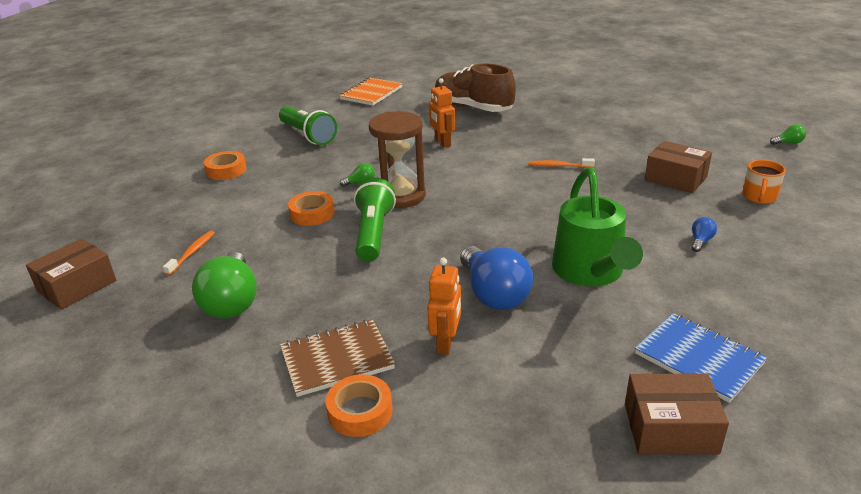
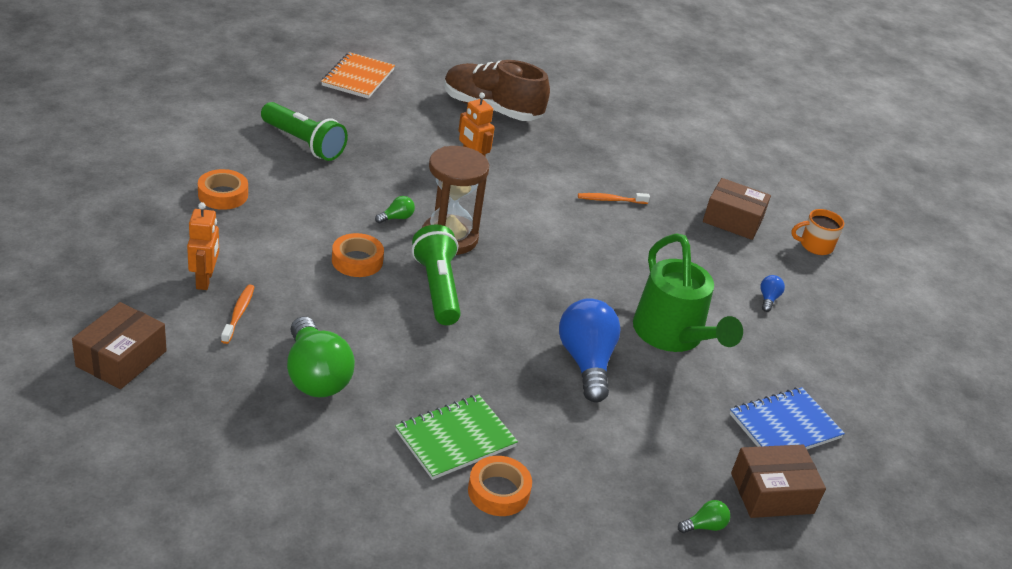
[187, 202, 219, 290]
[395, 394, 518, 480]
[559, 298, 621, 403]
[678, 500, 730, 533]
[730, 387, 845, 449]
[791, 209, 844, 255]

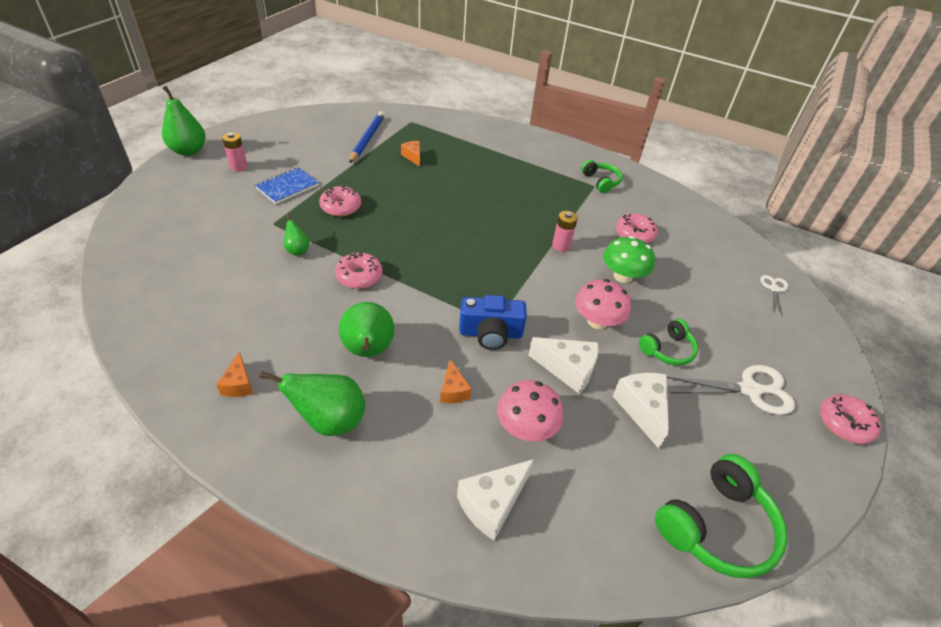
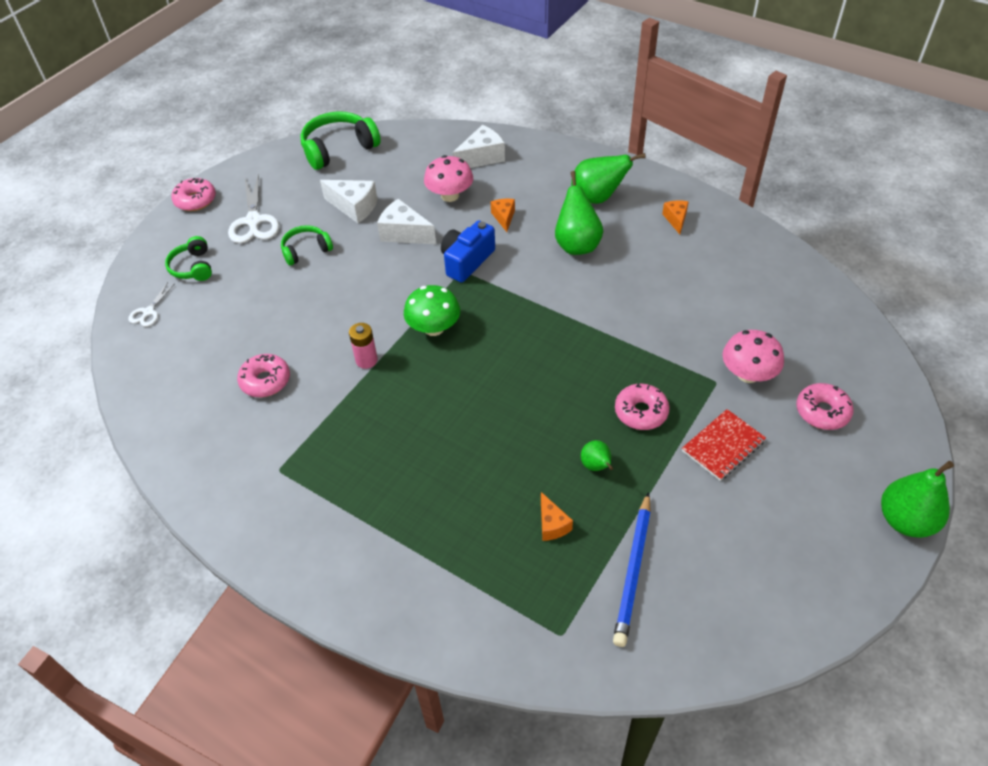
[165, 236, 212, 281]
[228, 174, 279, 243]
[320, 180, 378, 223]
[404, 285, 460, 336]
[441, 220, 495, 283]
[581, 440, 613, 471]
[682, 409, 766, 481]
[722, 330, 784, 383]
[796, 383, 854, 430]
[222, 132, 248, 172] (first image)

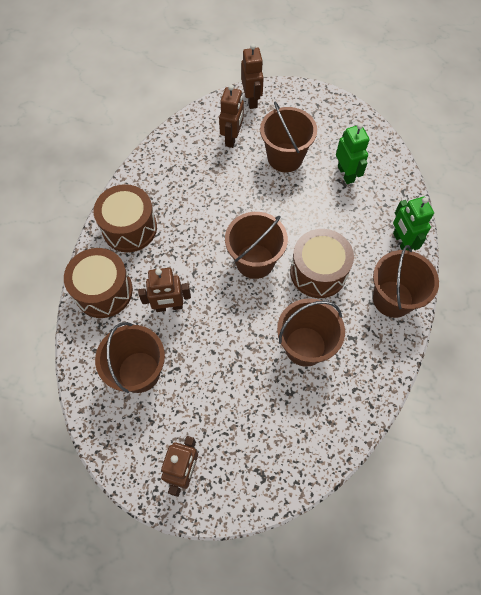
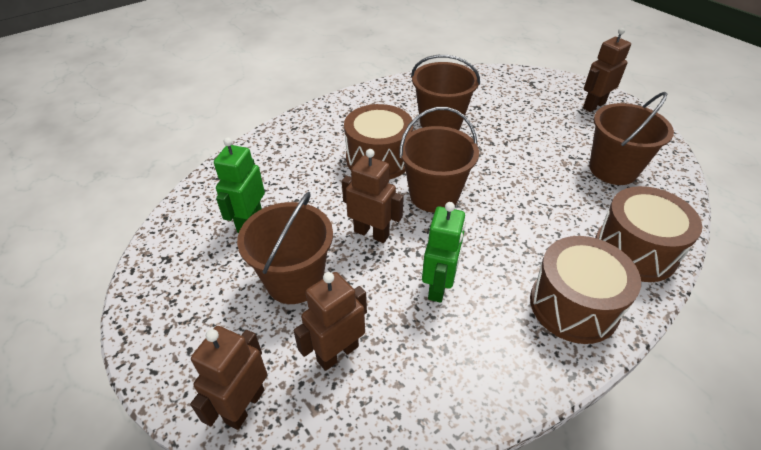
[342, 149, 404, 243]
[422, 202, 466, 303]
[373, 245, 439, 318] (first image)

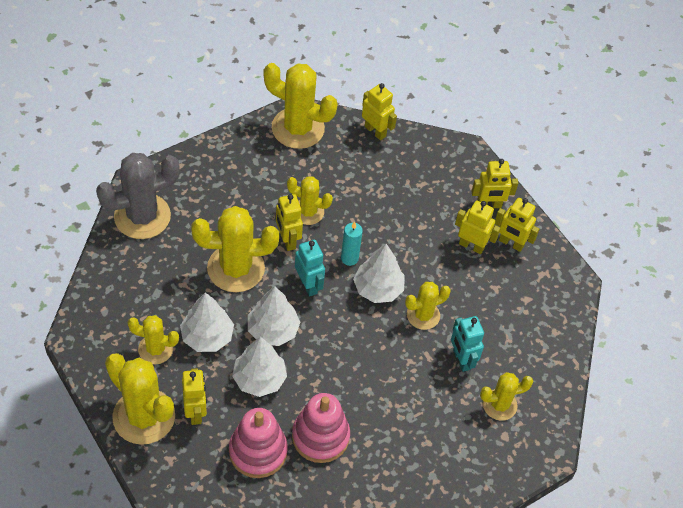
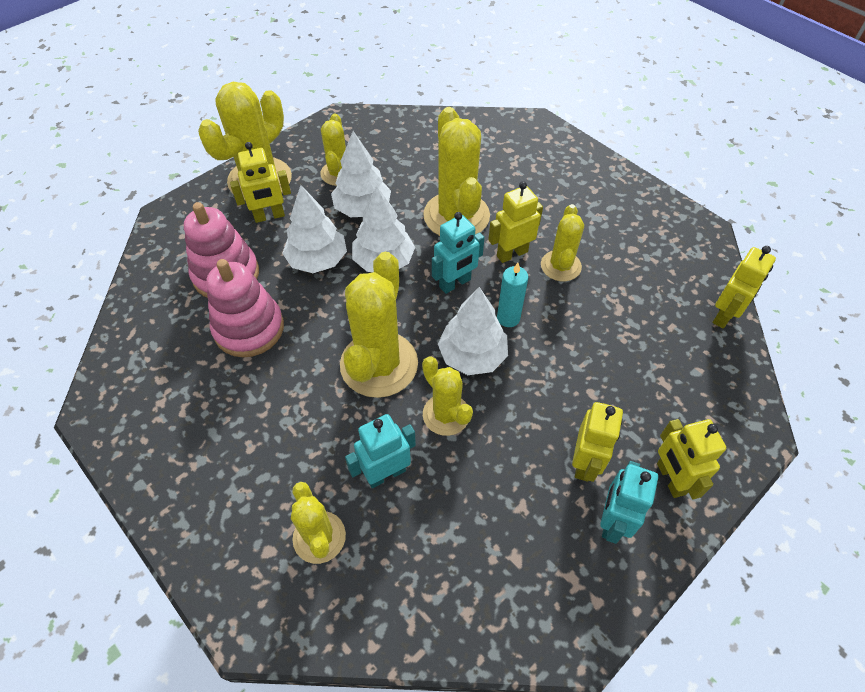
[340, 252, 418, 398]
[600, 461, 658, 544]
[96, 153, 180, 239] (first image)

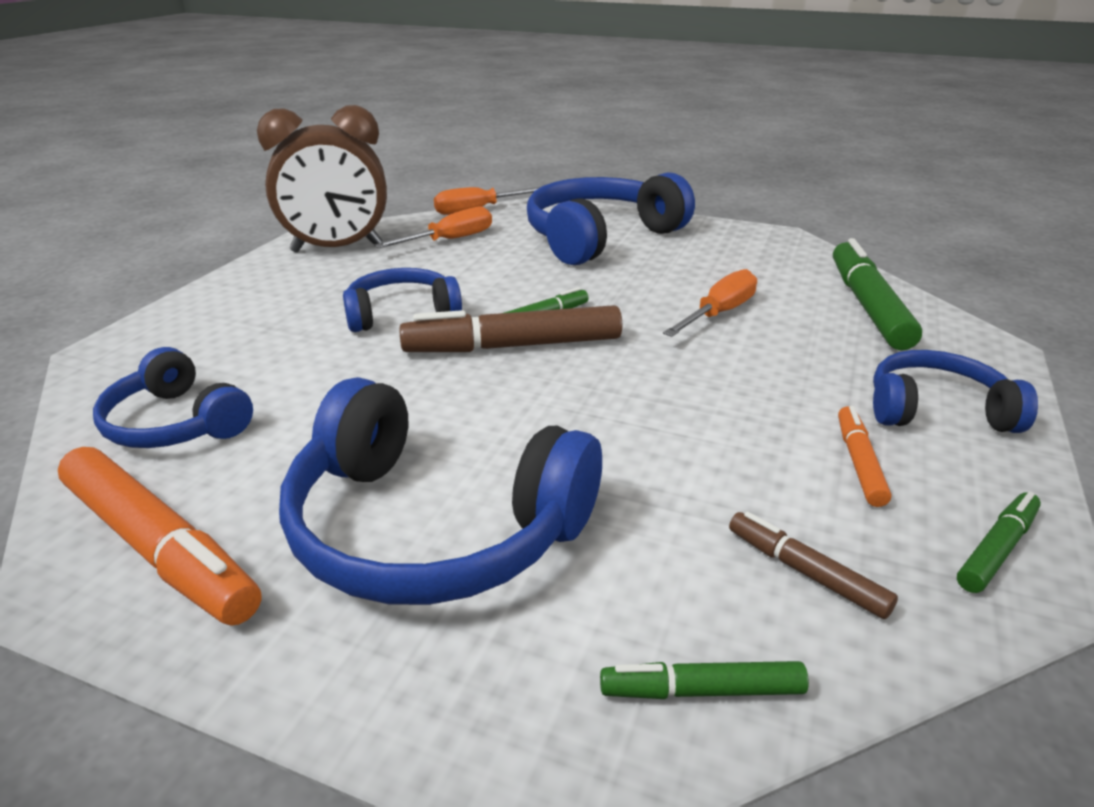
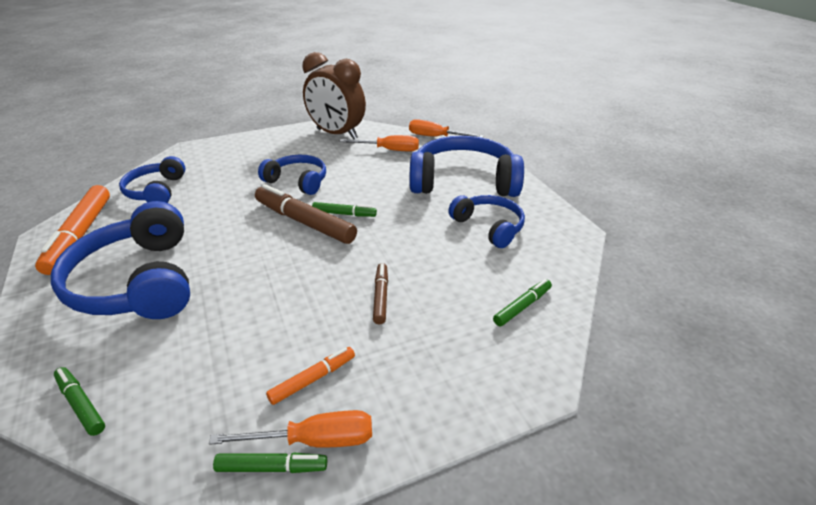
[209, 410, 372, 448]
[373, 263, 388, 325]
[448, 195, 525, 248]
[493, 279, 552, 326]

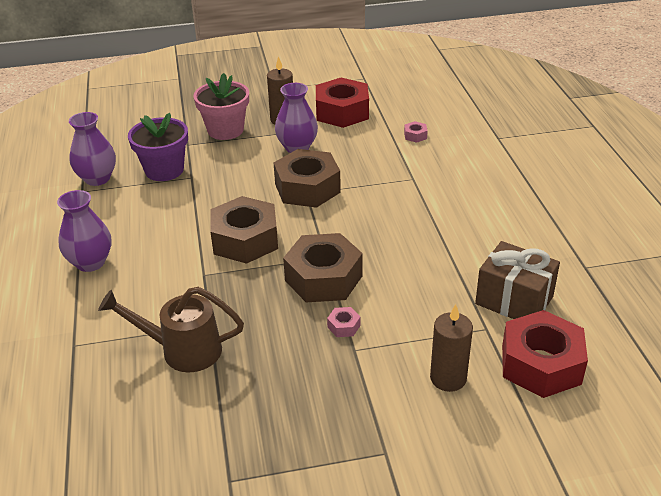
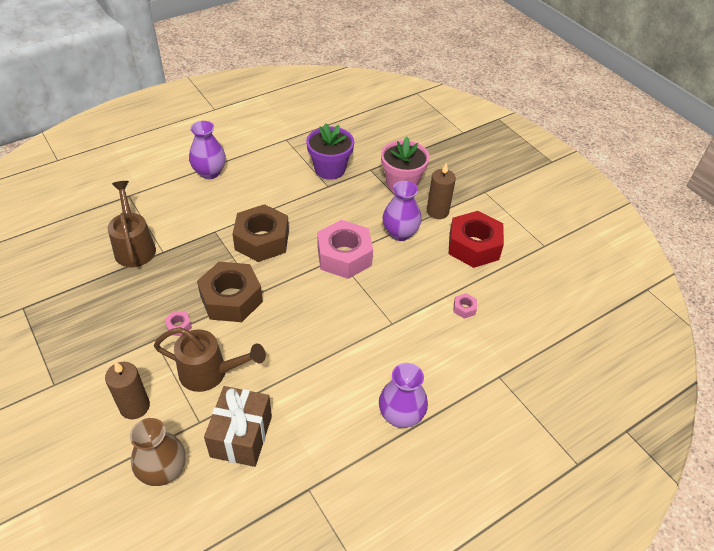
[130, 418, 186, 486]
[154, 327, 266, 392]
[317, 220, 373, 279]
[379, 363, 428, 428]

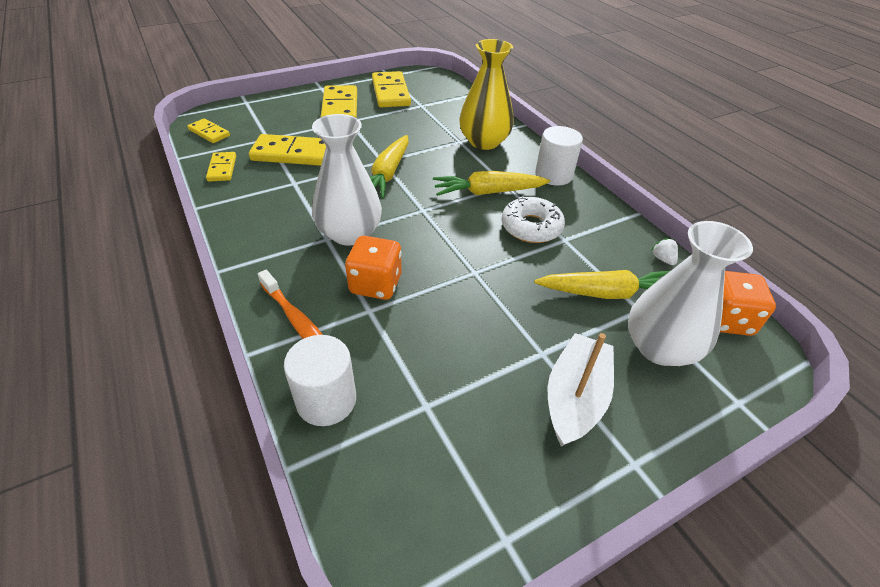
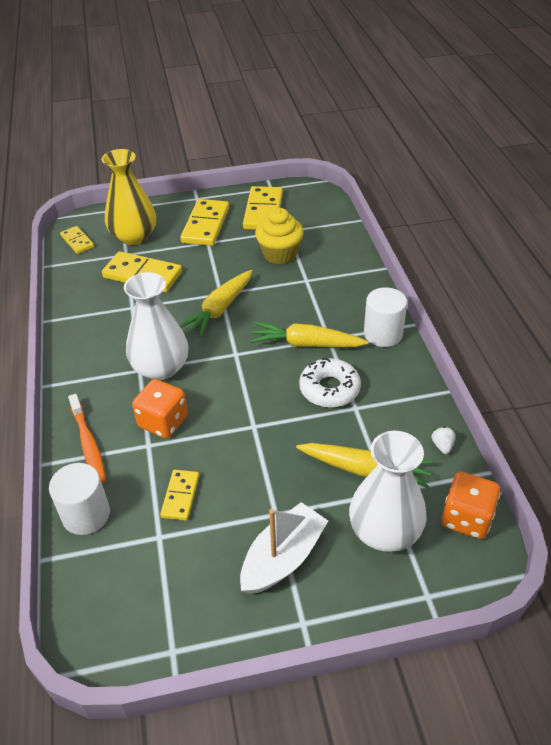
[101, 149, 156, 245]
[160, 470, 199, 521]
[255, 208, 304, 264]

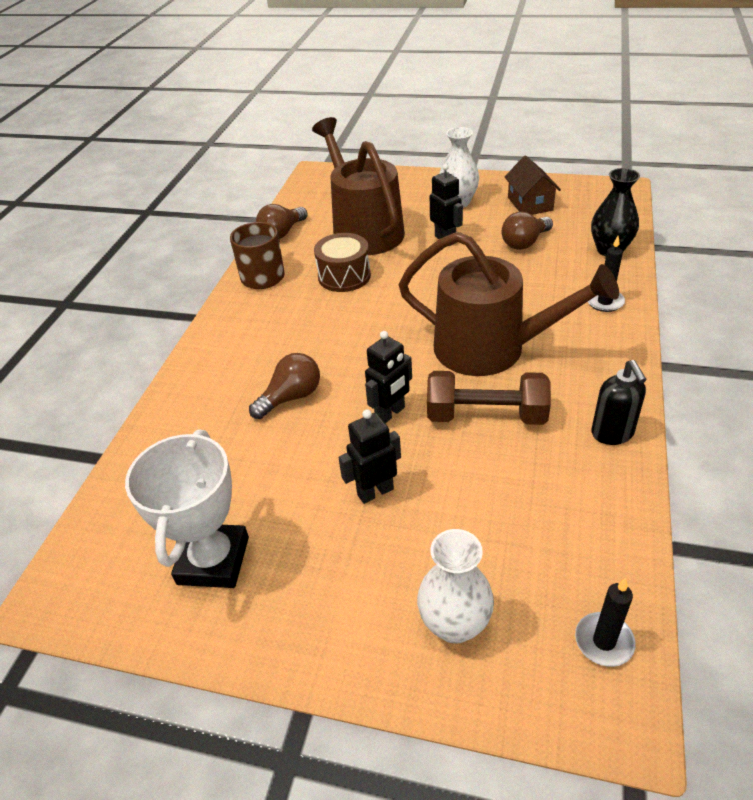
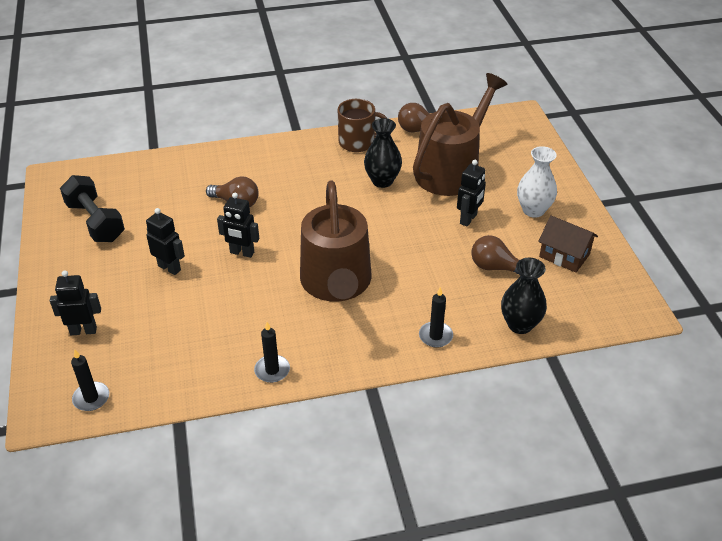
[50, 271, 101, 335]
[60, 175, 125, 242]
[254, 322, 290, 383]
[364, 118, 402, 188]
[538, 215, 598, 273]
[427, 371, 551, 425] (first image)

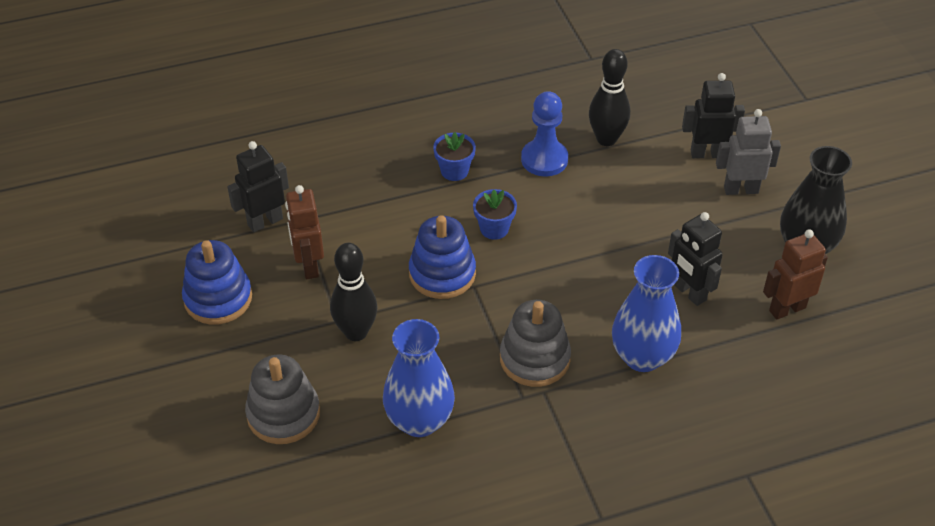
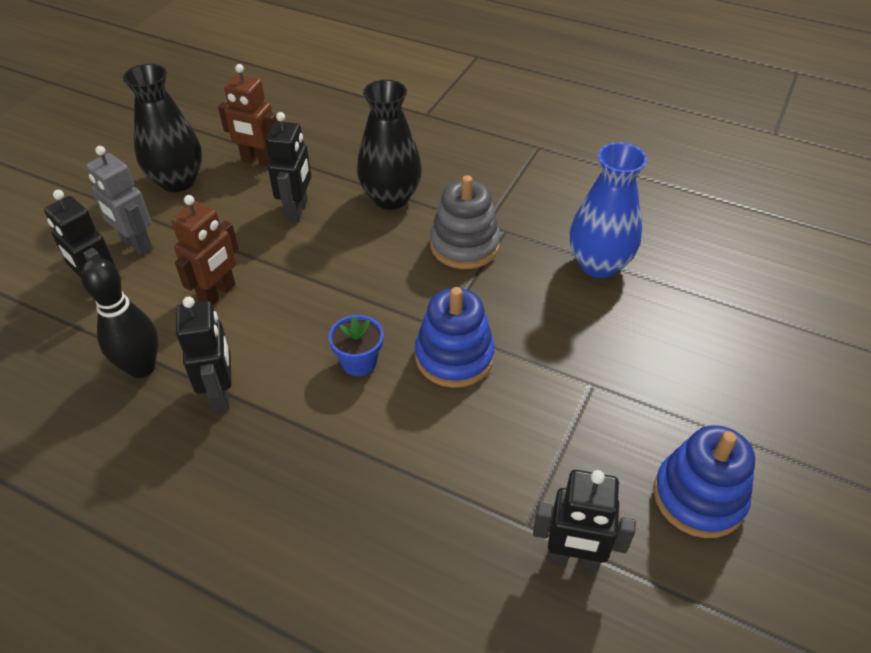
[171, 195, 239, 305]
[176, 297, 232, 412]
[357, 80, 422, 210]
[245, 355, 320, 444] (first image)
[330, 243, 377, 341] (first image)
[433, 132, 476, 181] (first image)

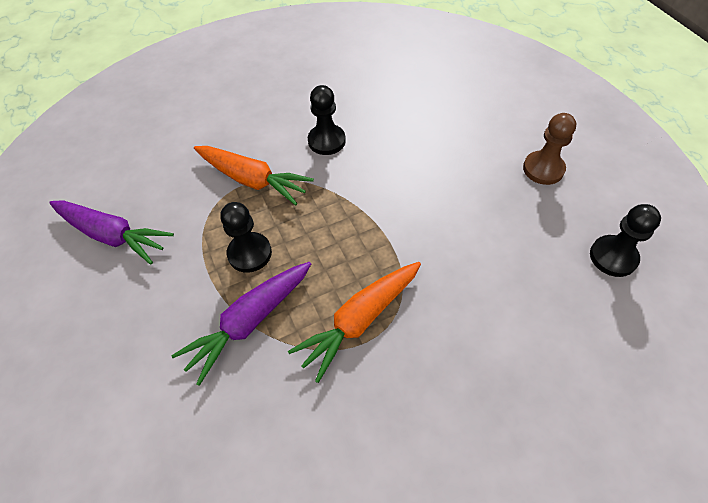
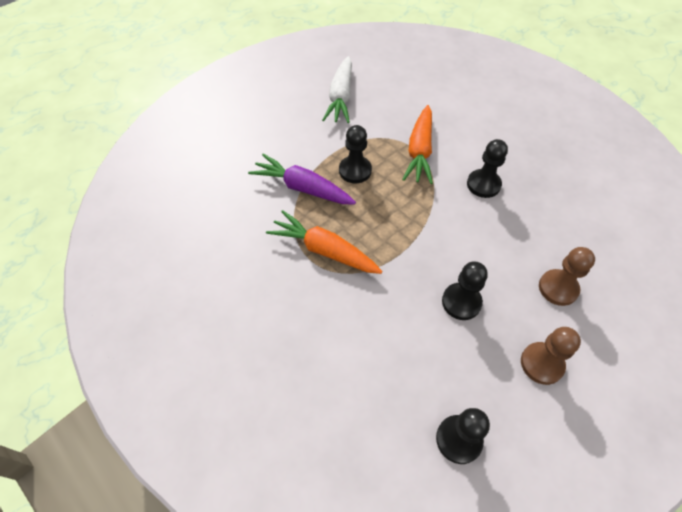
[322, 56, 352, 123]
[442, 261, 488, 320]
[539, 247, 595, 306]

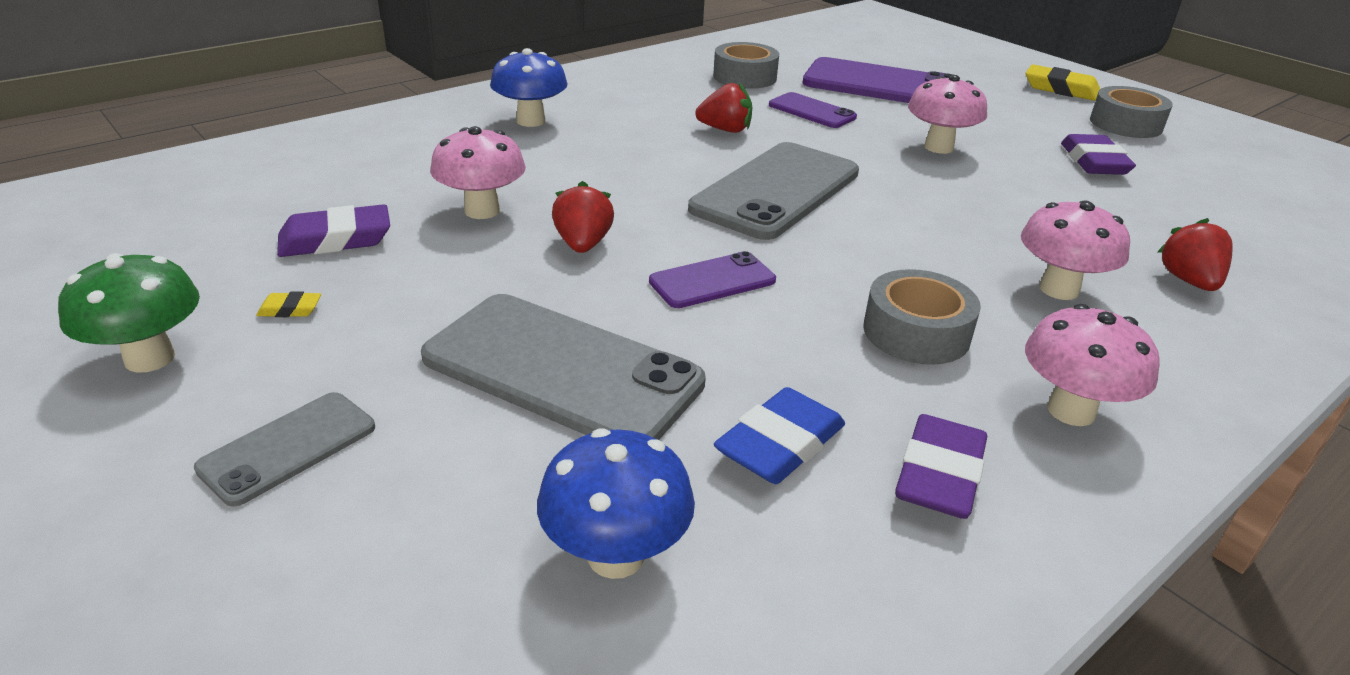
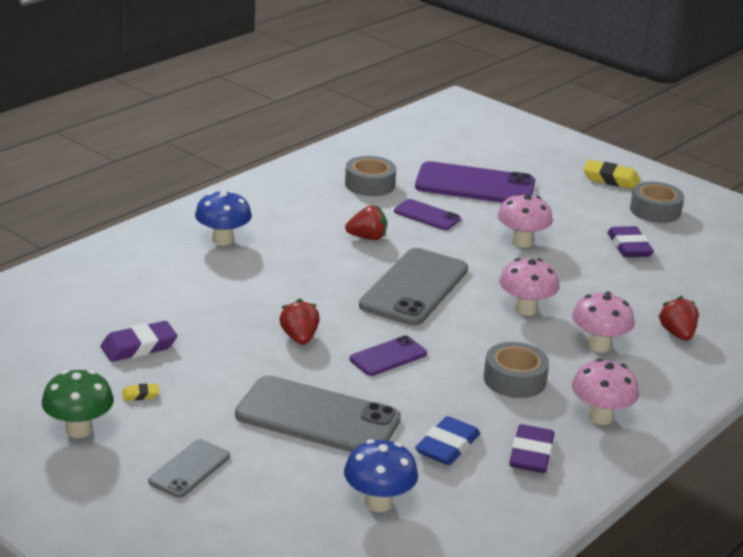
[499, 258, 559, 316]

